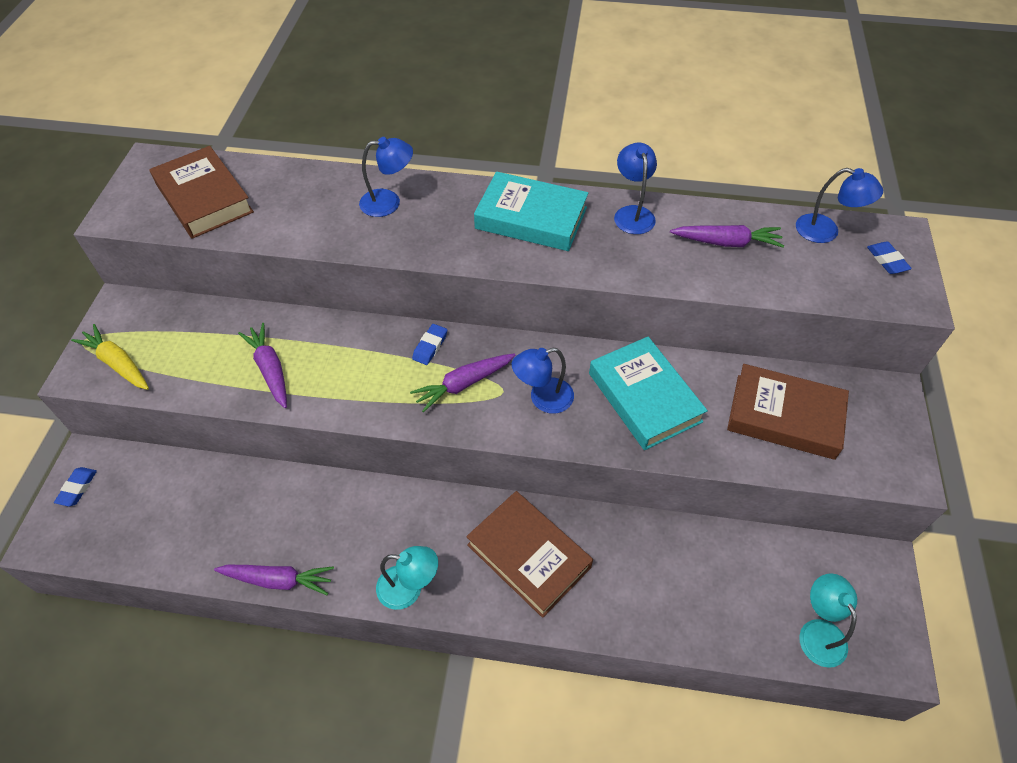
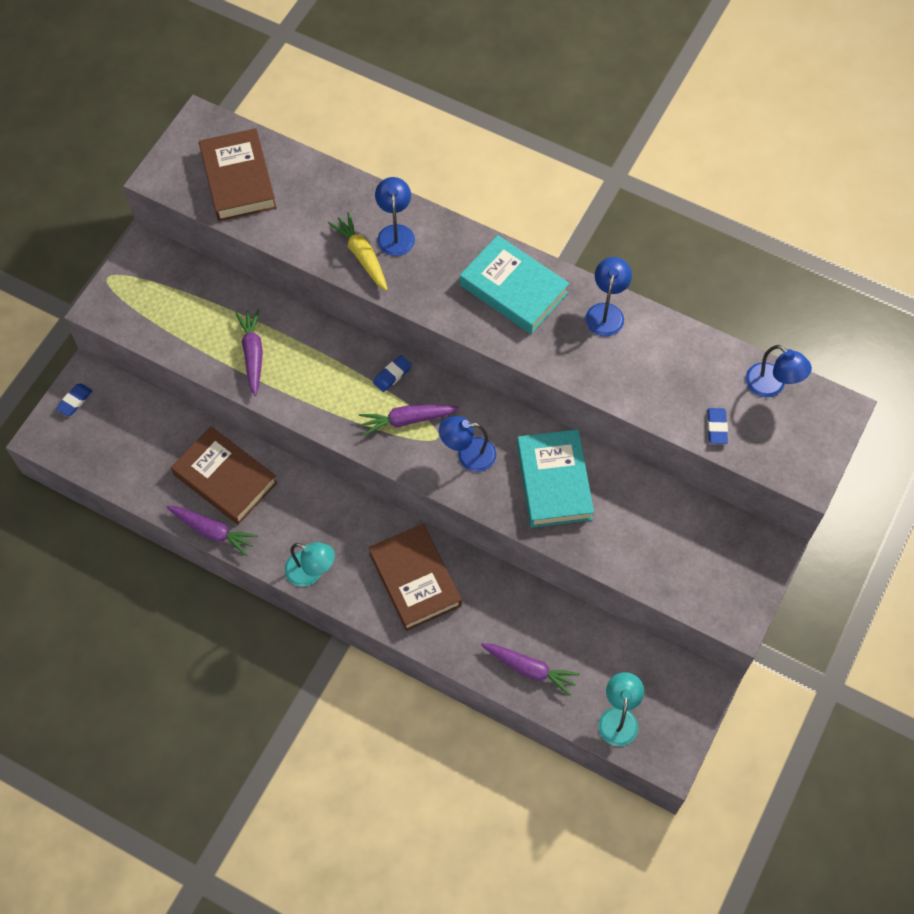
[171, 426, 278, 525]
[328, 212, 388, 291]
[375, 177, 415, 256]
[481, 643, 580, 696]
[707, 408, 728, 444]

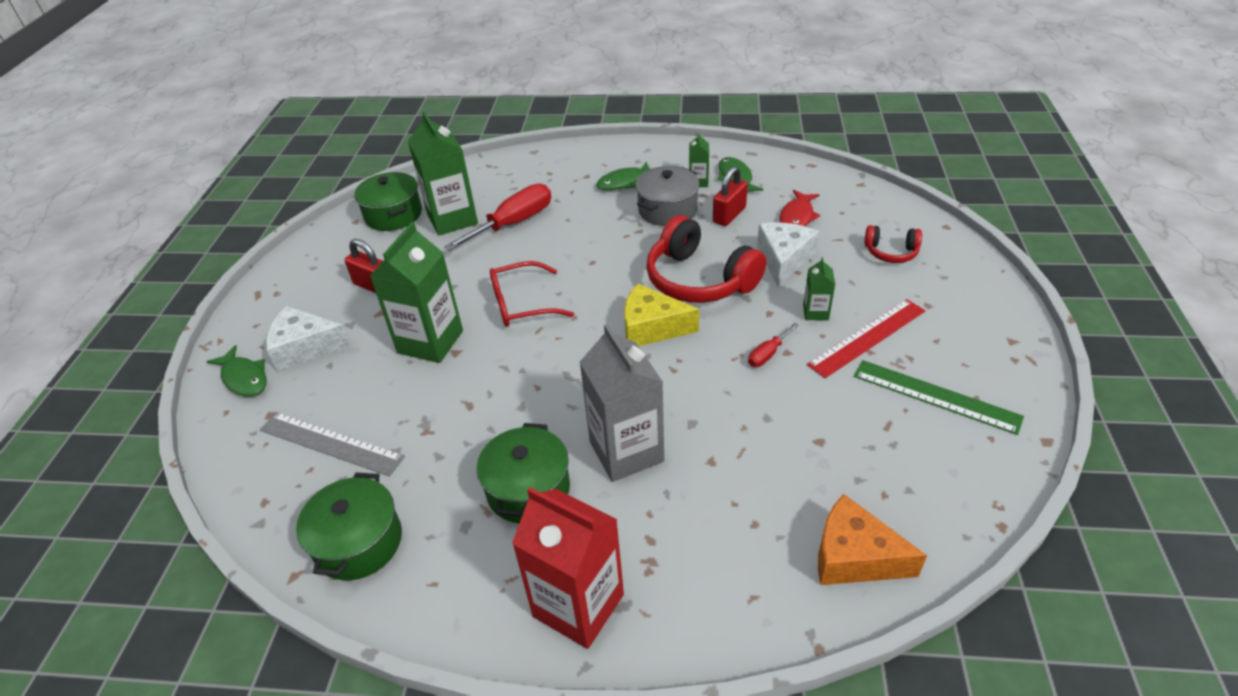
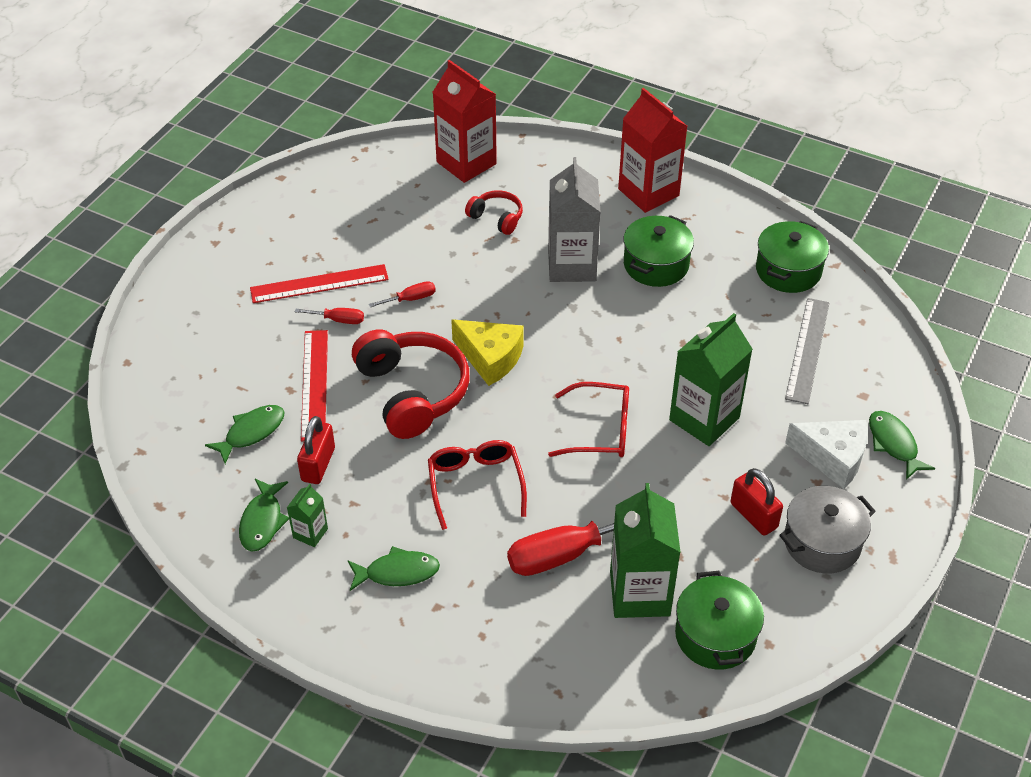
[205, 405, 284, 464]
[295, 308, 364, 324]
[297, 416, 335, 484]
[301, 330, 328, 442]
[428, 440, 527, 530]
[433, 60, 497, 183]
[465, 190, 523, 235]
[779, 486, 876, 573]
[785, 298, 830, 404]
[854, 360, 1024, 435] (first image)

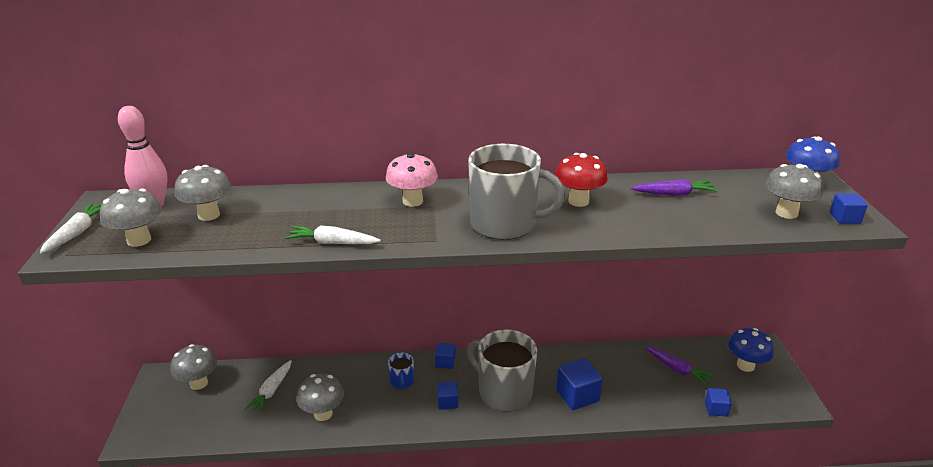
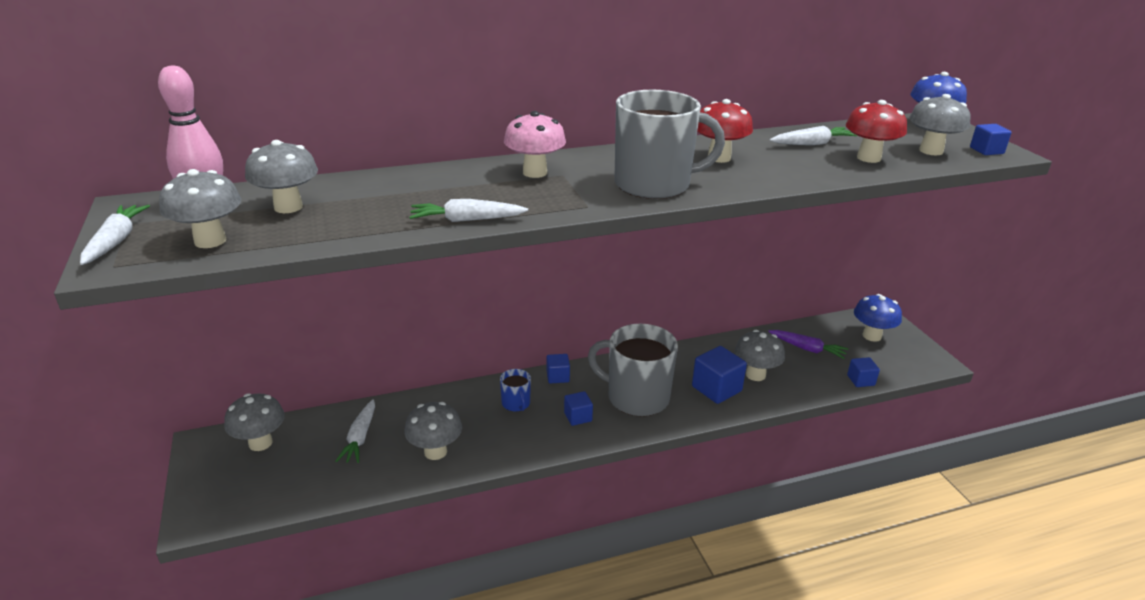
[735, 330, 785, 381]
[770, 126, 857, 145]
[846, 100, 907, 163]

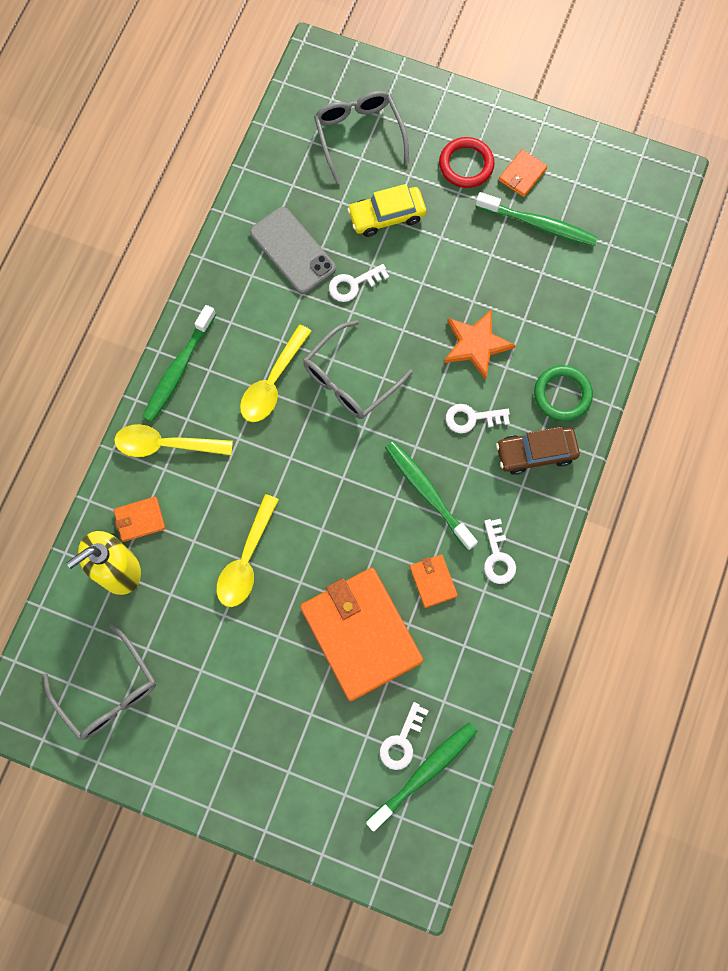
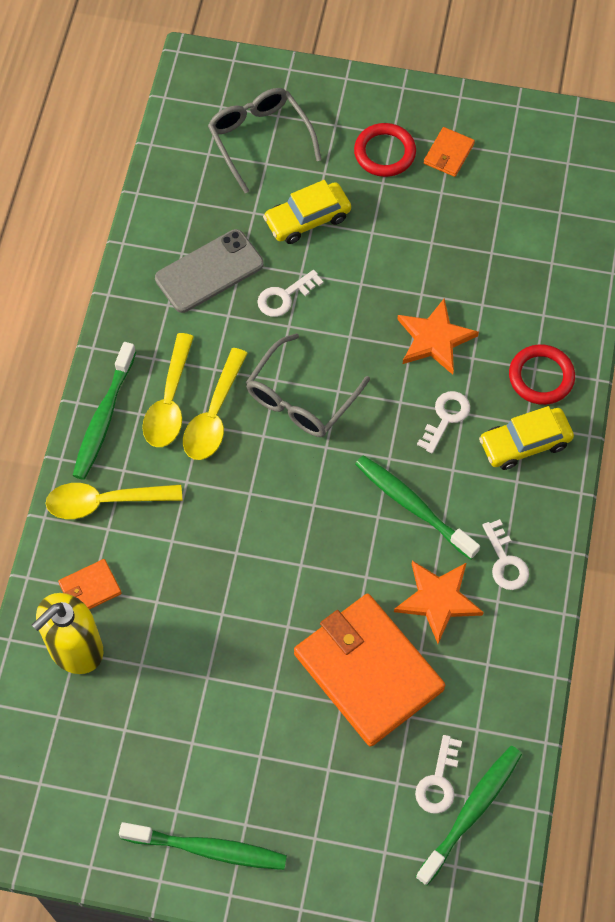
[119, 822, 287, 870]
[142, 333, 194, 447]
[155, 229, 264, 313]
[394, 561, 484, 644]
[417, 391, 470, 454]
[479, 406, 574, 470]
[509, 344, 575, 405]
[43, 623, 156, 740] (first image)

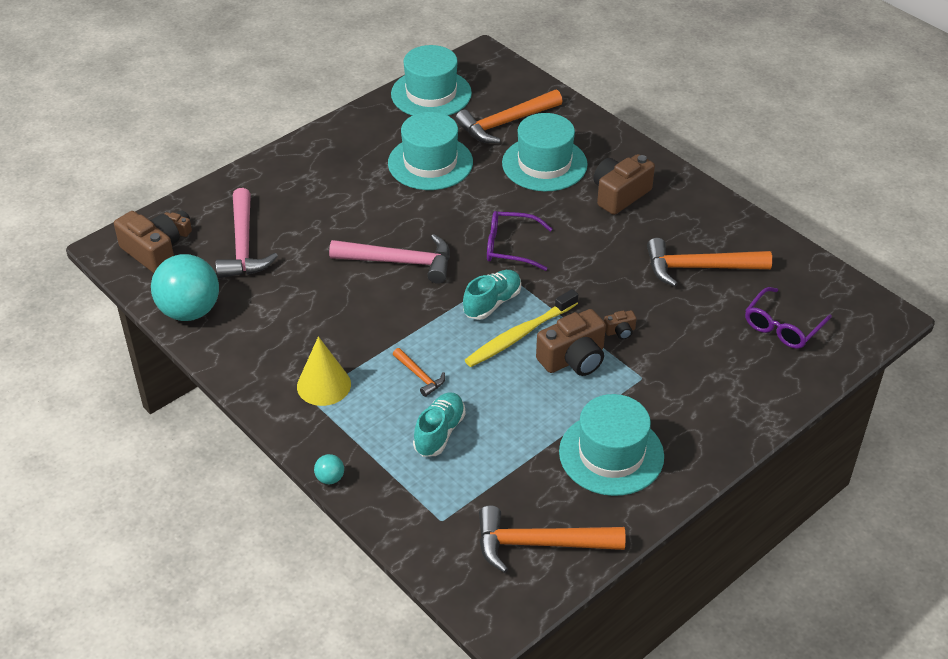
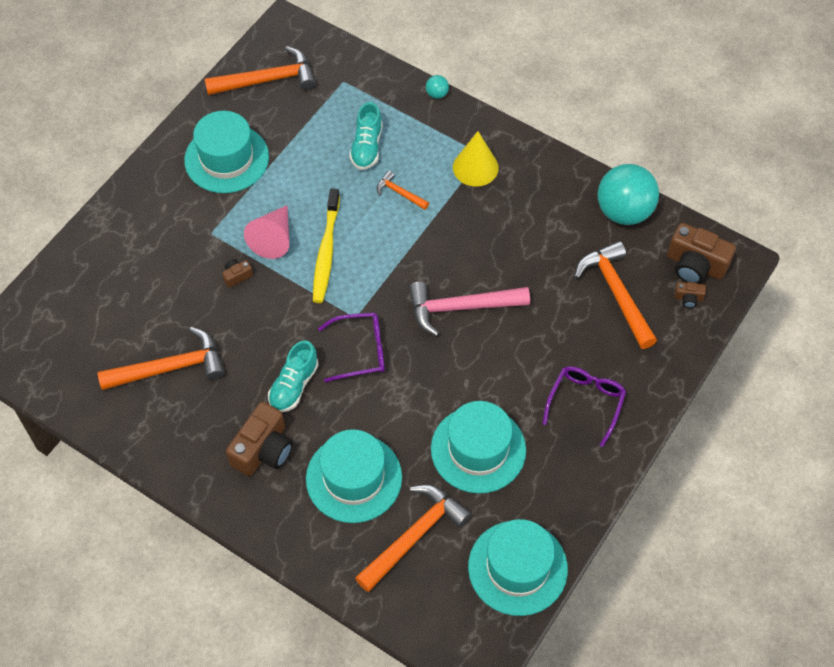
[244, 205, 289, 259]
[268, 340, 319, 412]
[313, 188, 340, 303]
[543, 366, 626, 447]
[574, 241, 657, 349]

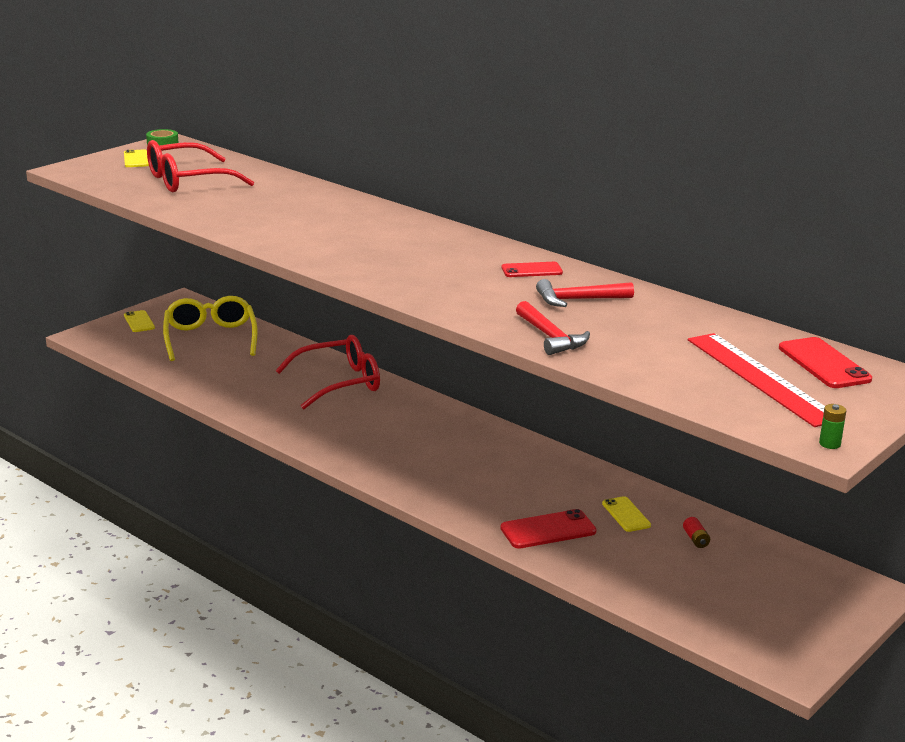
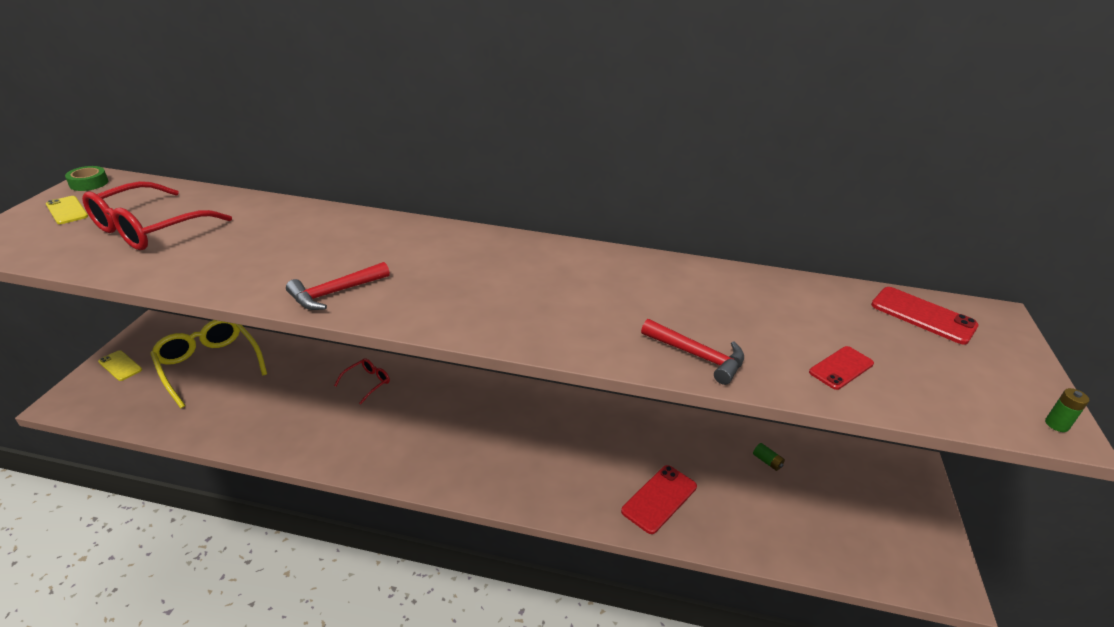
[286, 262, 390, 310]
[334, 358, 390, 405]
[753, 443, 785, 471]
[809, 346, 874, 390]
[602, 496, 651, 532] (first image)
[688, 333, 825, 427] (first image)

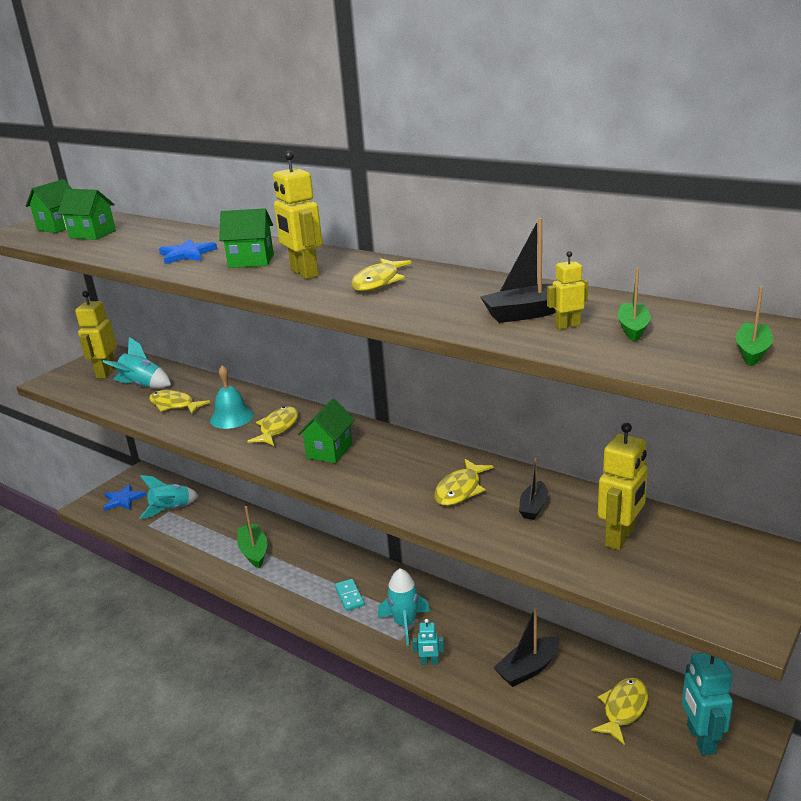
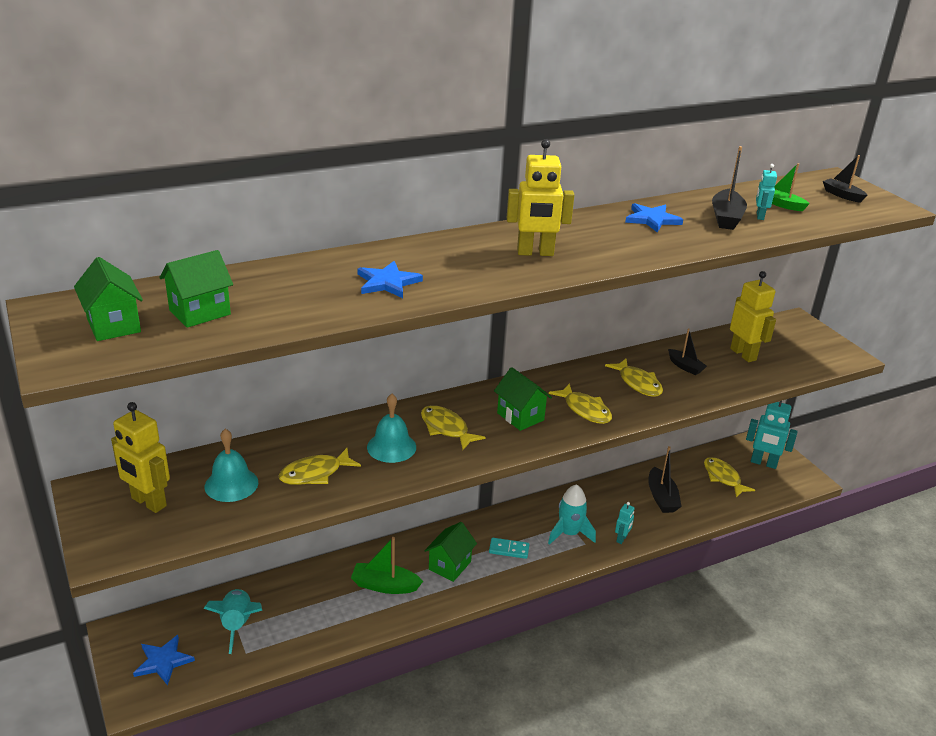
[205, 429, 258, 502]
[425, 522, 477, 582]
[549, 383, 612, 424]
[625, 203, 683, 233]
[756, 164, 777, 220]
[823, 155, 867, 203]

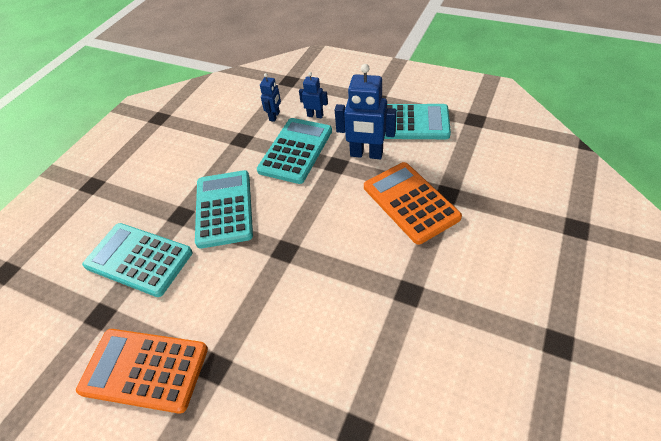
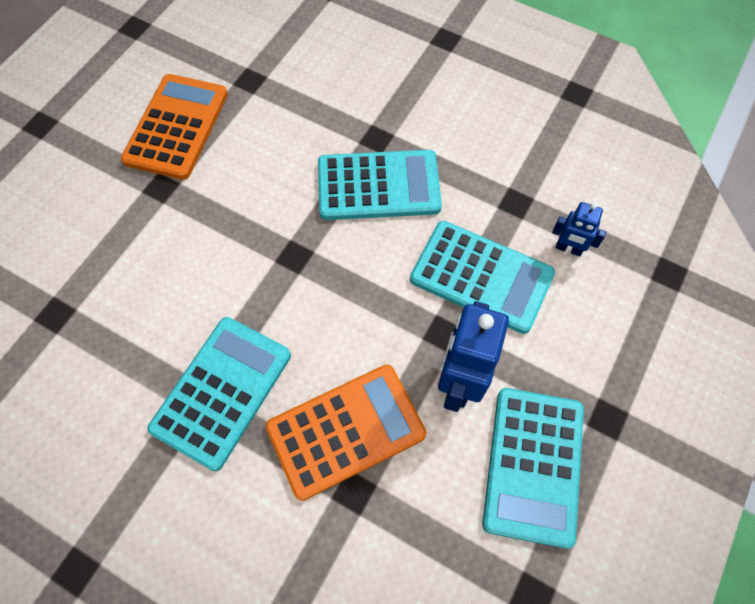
[147, 317, 291, 471]
[299, 72, 328, 118] (first image)

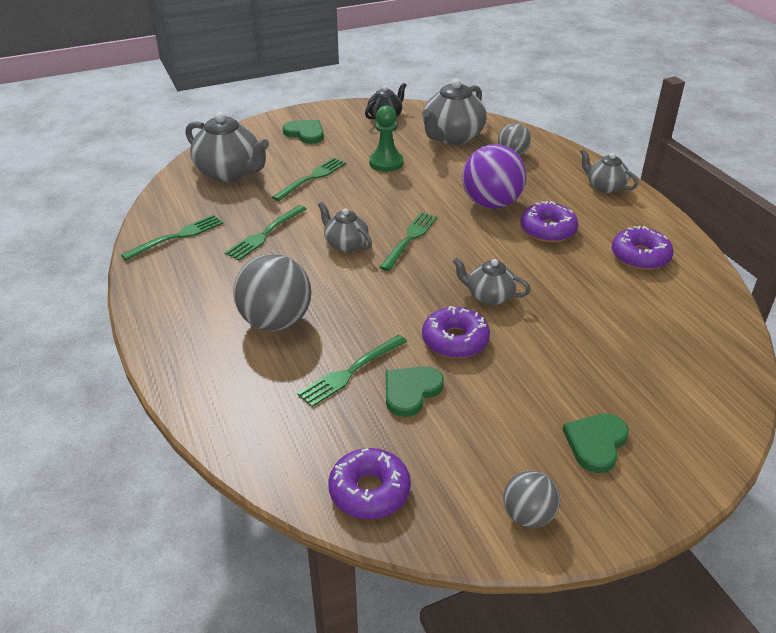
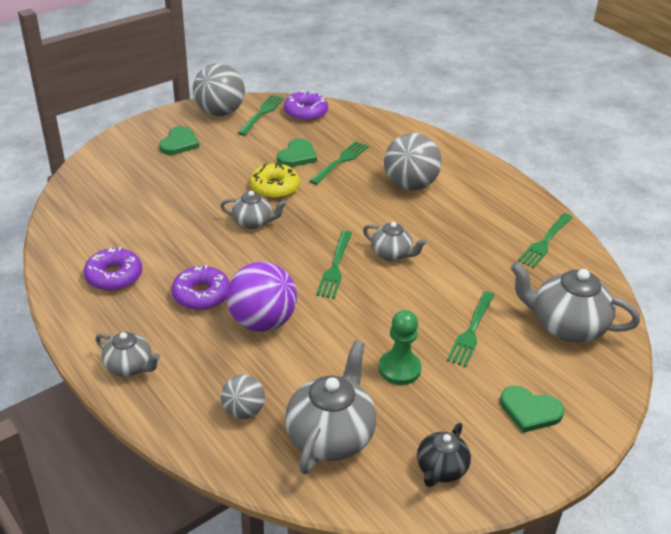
[193, 63, 245, 116]
[238, 95, 284, 136]
[250, 163, 300, 199]

